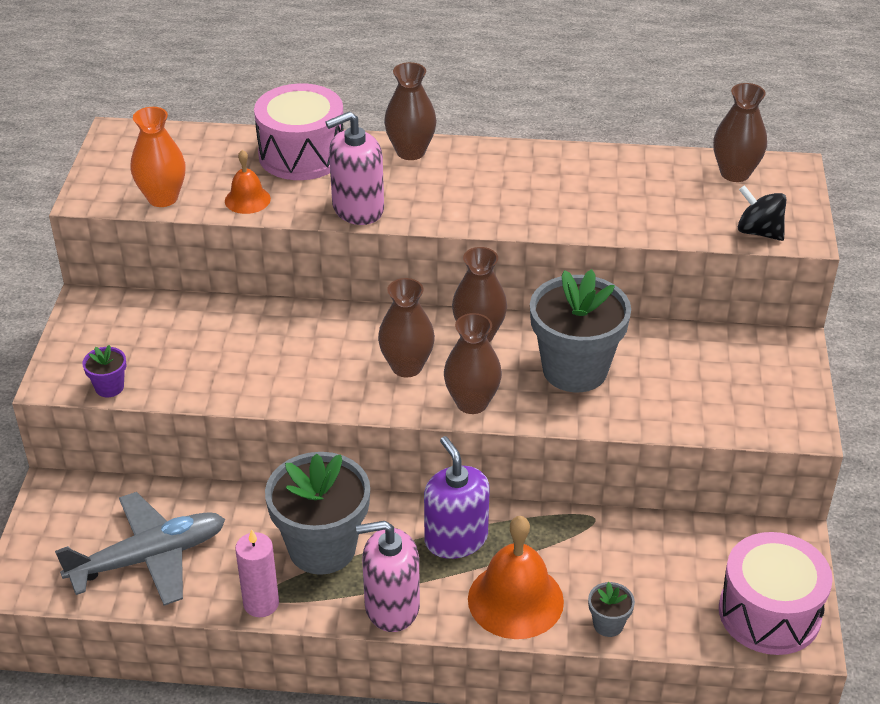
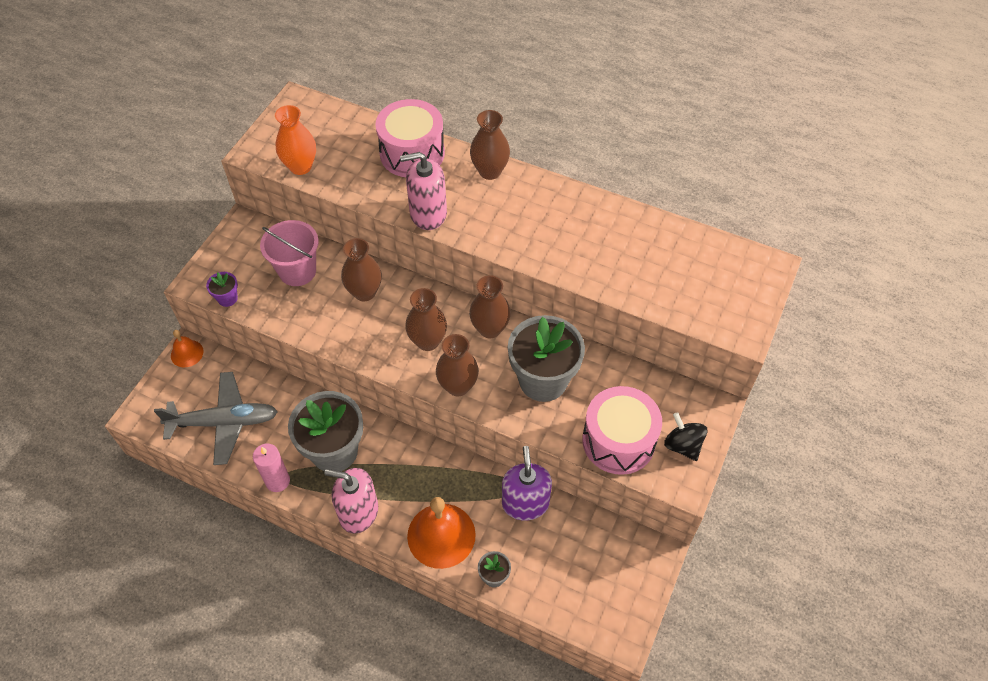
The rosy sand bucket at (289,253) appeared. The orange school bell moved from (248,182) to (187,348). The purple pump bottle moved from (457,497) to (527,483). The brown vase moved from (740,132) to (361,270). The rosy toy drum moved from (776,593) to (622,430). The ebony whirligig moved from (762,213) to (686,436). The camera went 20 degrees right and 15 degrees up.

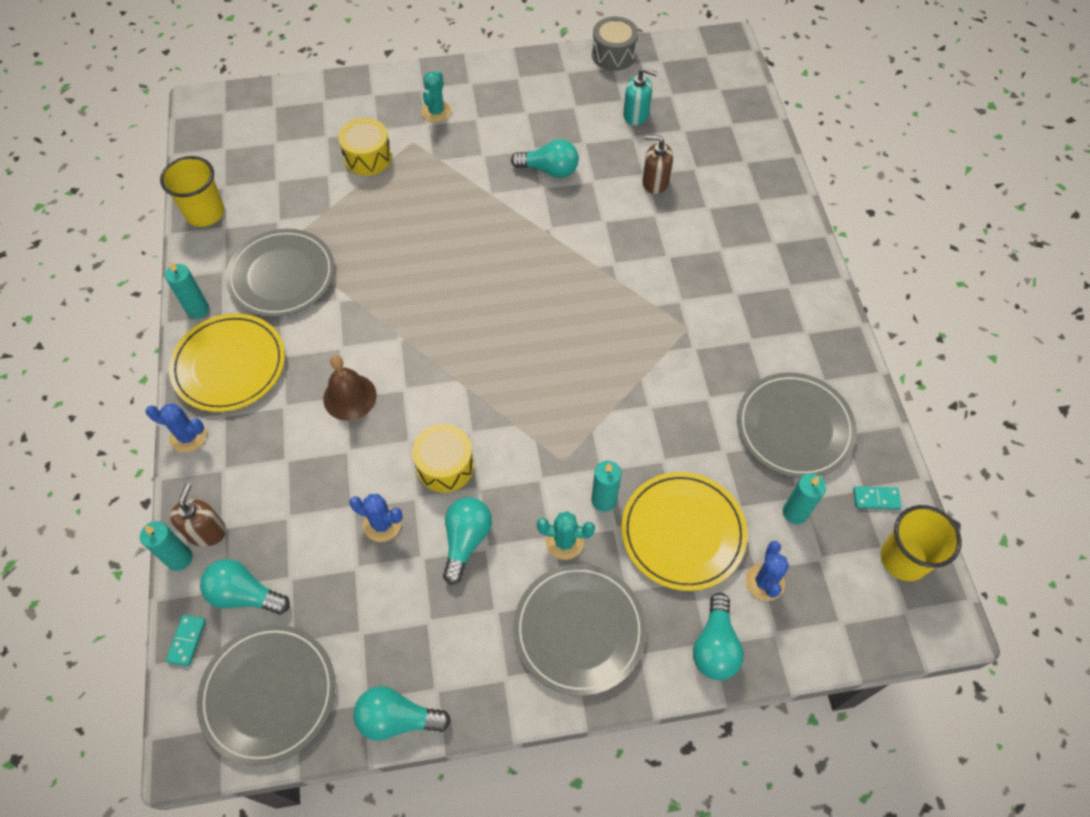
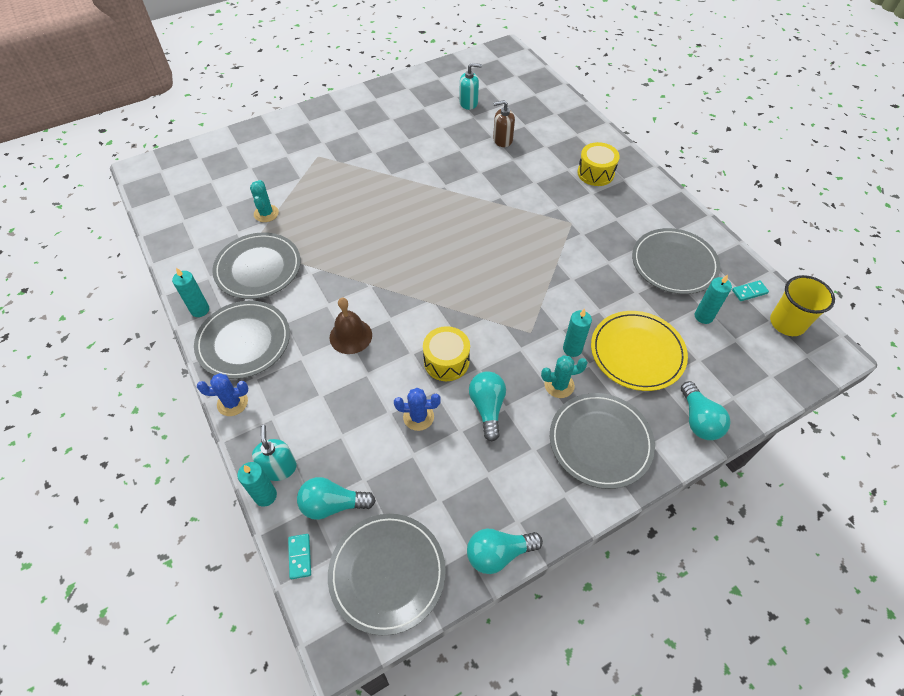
The yellow tumbler at (192,191) disappeared. The turquoise bulb at (545,158) disappeared. The gray toy drum at (615,44) disappeared. The royal blue saguaro cactus at (767,571) disappeared. The yellow toy drum moved from (365,147) to (599,164). The turquoise saguaro cactus moved from (436,96) to (264,201). The yellow plate at (227,362) became the gray plate at (242,340). The brown pump bottle at (198,515) became the turquoise pump bottle at (274,453). The camera went 20 degrees left and 5 degrees down.

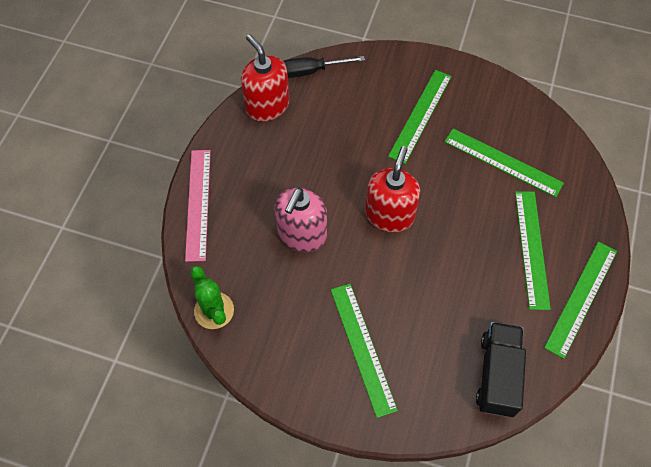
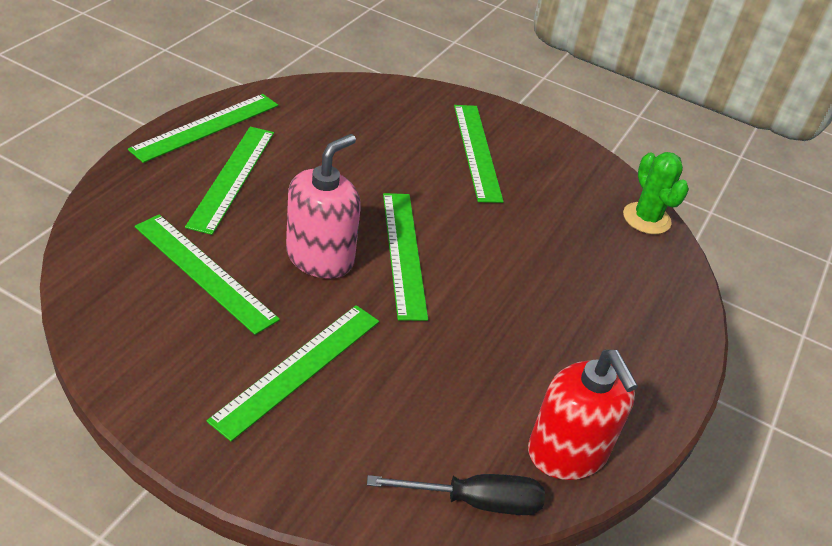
The rosy ruler at (198,206) disappeared. The ebony lorry at (501,369) disappeared. The rosy pump bottle moved from (301,220) to (323,206). The scarlet pump bottle at (393,189) was replaced by the green ruler at (405,257). The camera went 175 degrees left and 20 degrees down.

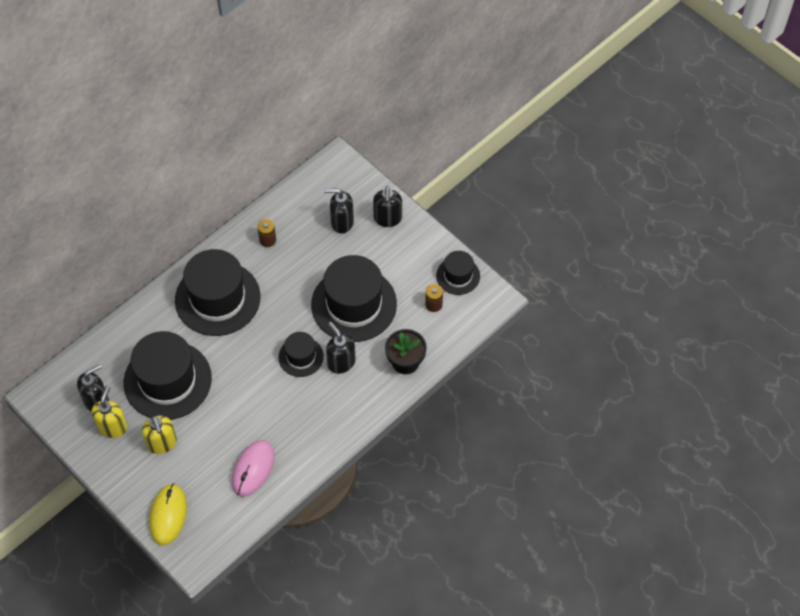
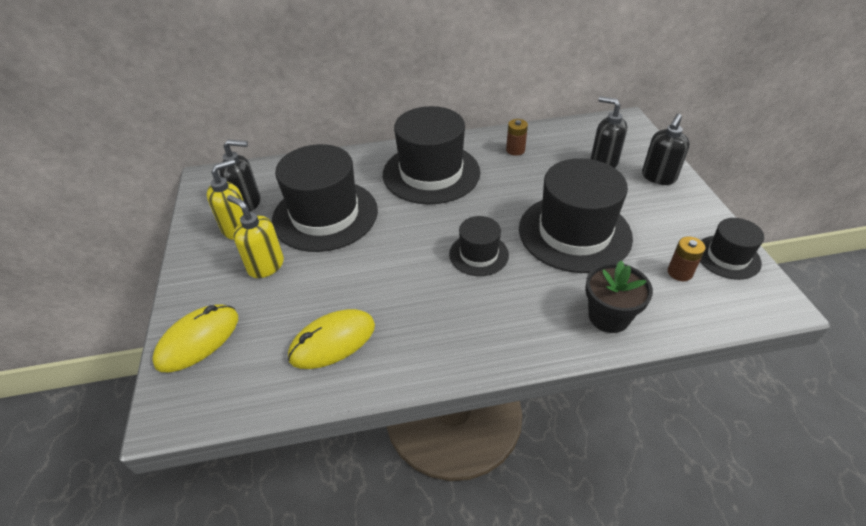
The ebony pump bottle at (341,348) disappeared. The rosy computer mouse at (253,468) became the yellow computer mouse at (331,339). The yellow pump bottle at (159,435) turned 120 degrees clockwise. The camera went 35 degrees right and 15 degrees down.

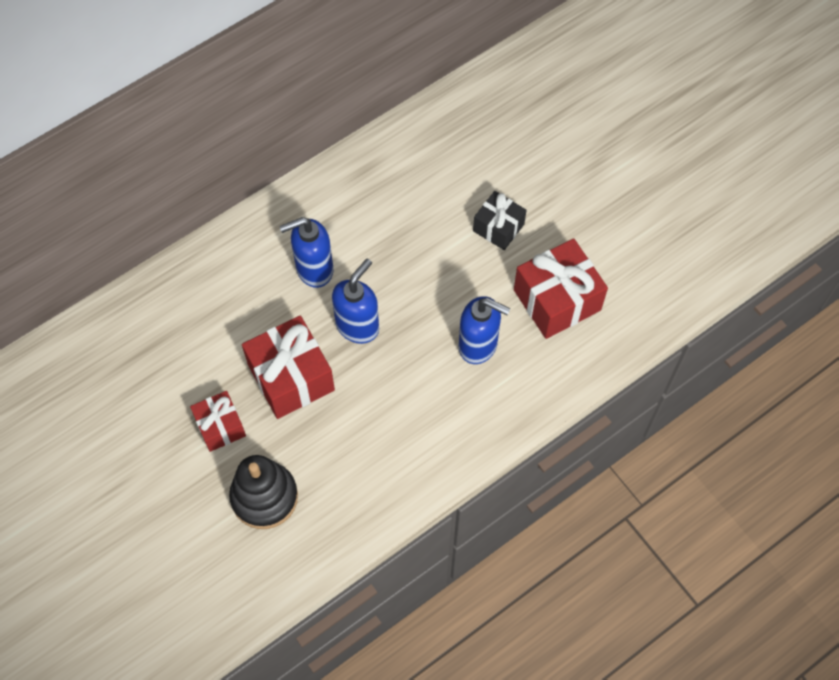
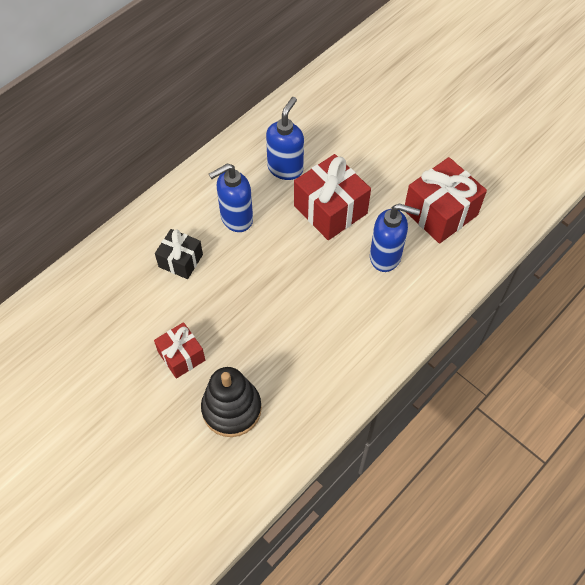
The scarlet wrapped gift moved from (288,367) to (332,197). The royal blue pump bottle moved from (355,301) to (285,138). The ebony wrapped gift moved from (500,220) to (179,254). The camera went 10 degrees left and 5 degrees down.

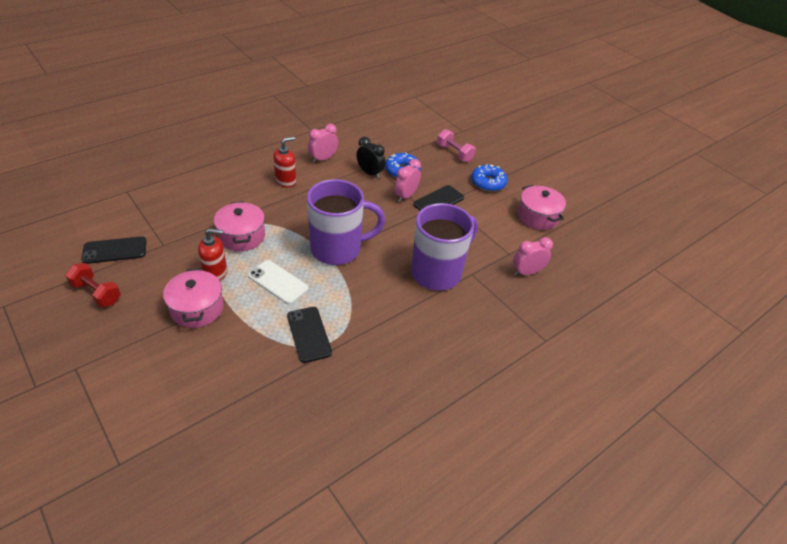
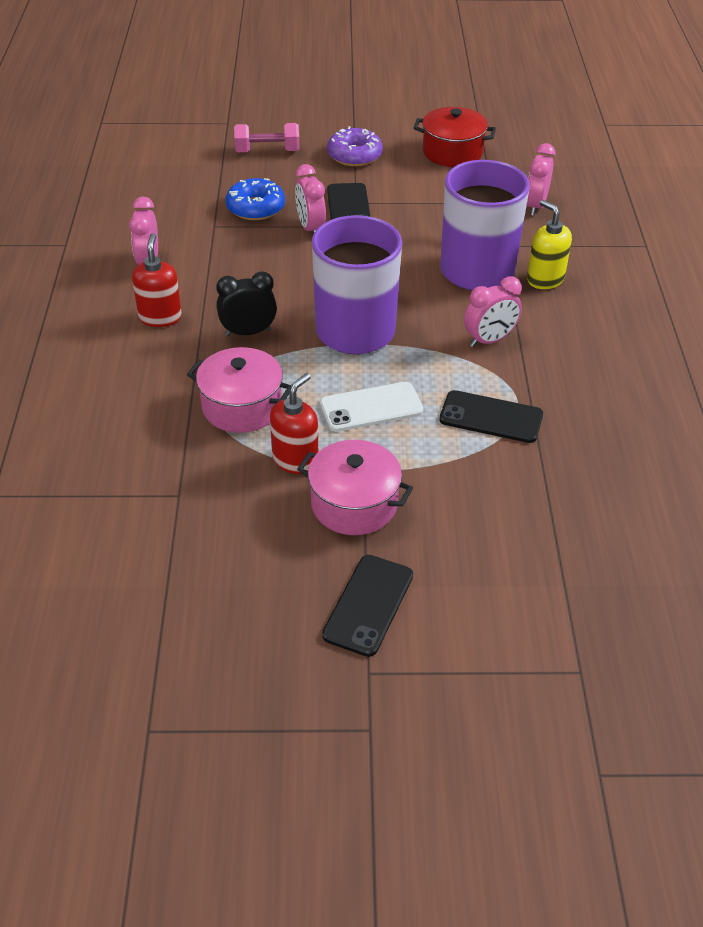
The scarlet dumbbell at (93,285) disappeared. The rosy clock at (493,311) appeared. The yellow pump bottle at (549,244) appeared. The ebony phone moved from (113,250) to (367,606). The ebony clock moved from (370,157) to (246,303). The royal blue glazed donut at (489,178) became the purple glazed donut at (355,146). The rosy stockpot at (542,207) became the scarlet stockpot at (455,137). The camera went 50 degrees left and 0 degrees up.

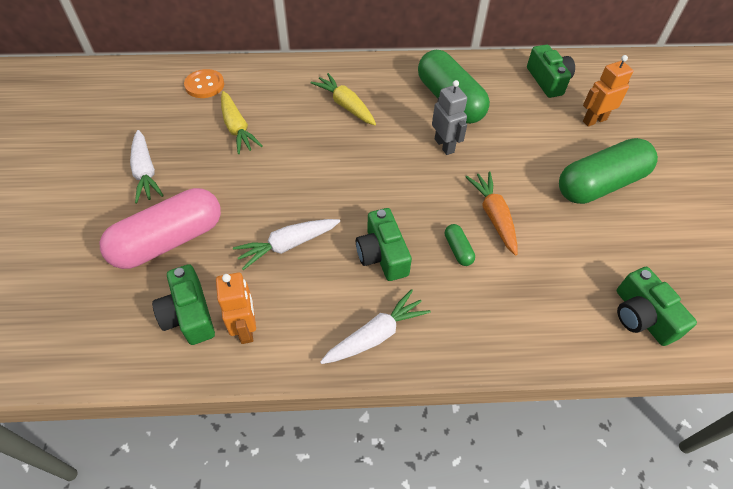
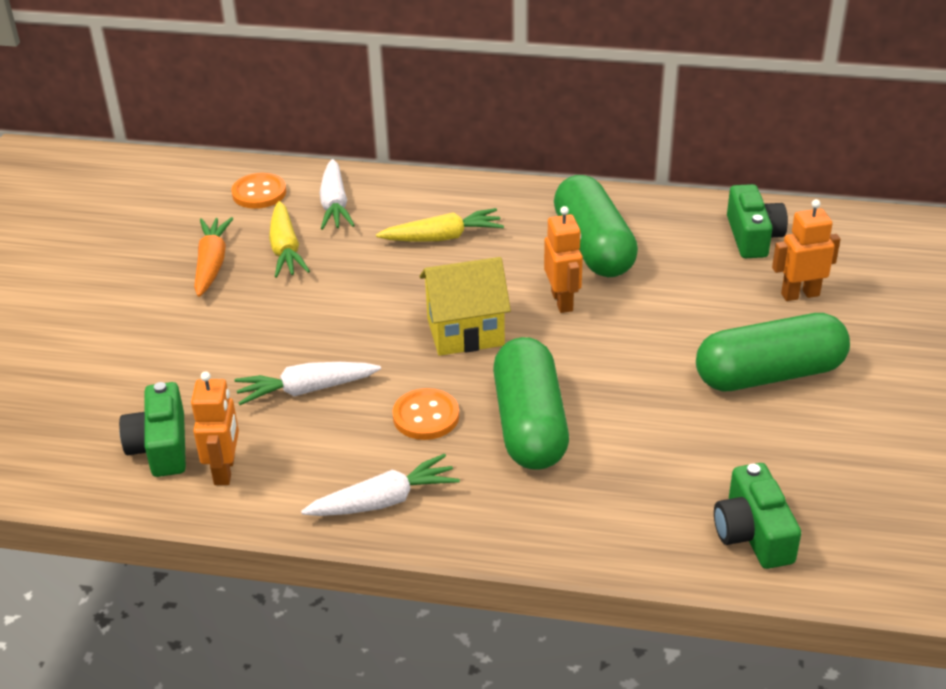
The rosy pill at (160,228) disappeared. The yellow house at (465,306) appeared. The pure white root vegetable moved from (147,166) to (337,194). The orange root vegetable moved from (491,213) to (214,257). The green compact camera at (384,244) was replaced by the orange sewing button at (426,414). The gray robot figure at (449,117) became the orange robot figure at (563,259). The yellow root vegetable at (343,99) turned 105 degrees clockwise. The green pill at (460,245) changed to 2.46 times the size. The camera went 15 degrees right and 15 degrees down.

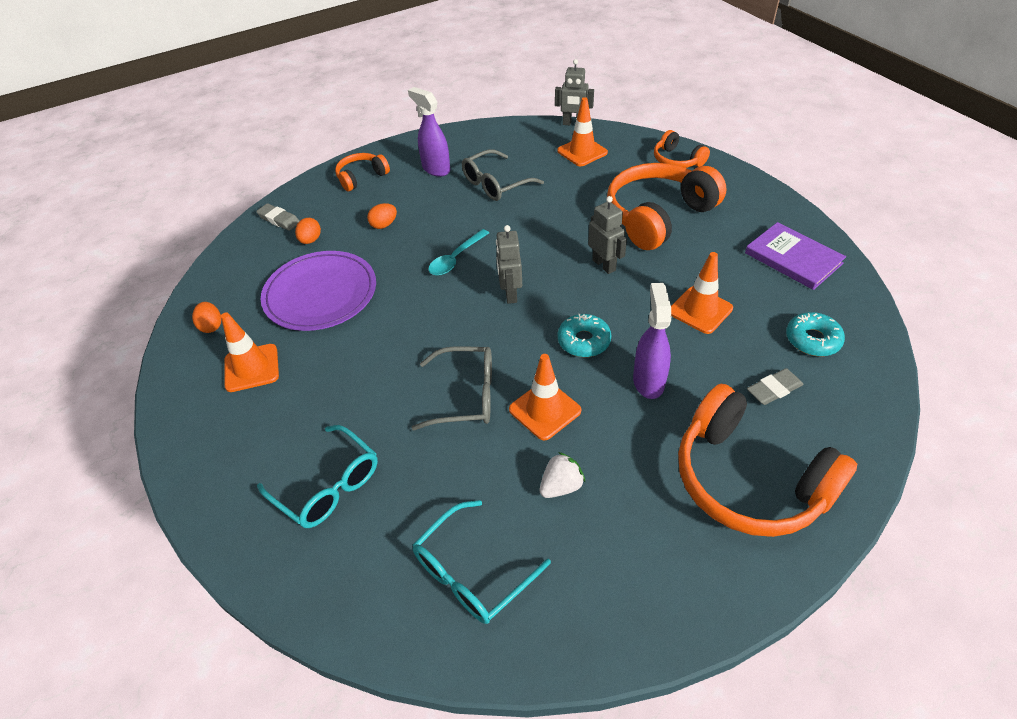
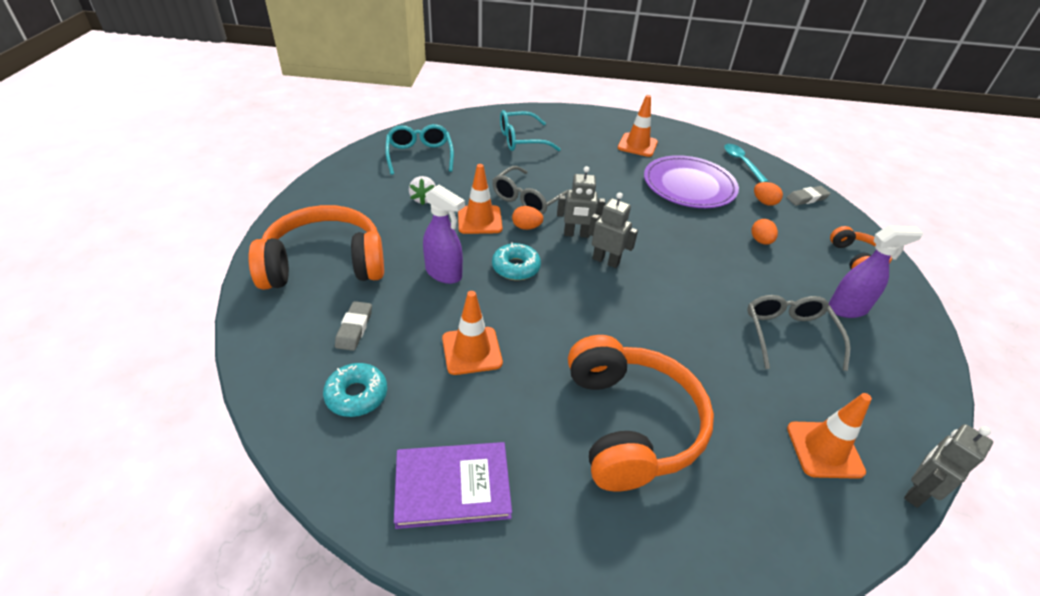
The orange headphones at (682,149) disappeared. The orange egg moved from (206,317) to (527,218). The turquoise teaspoon moved from (458,252) to (746,163). The gray robot figure moved from (607,235) to (581,202). The camera went 120 degrees right and 5 degrees down.

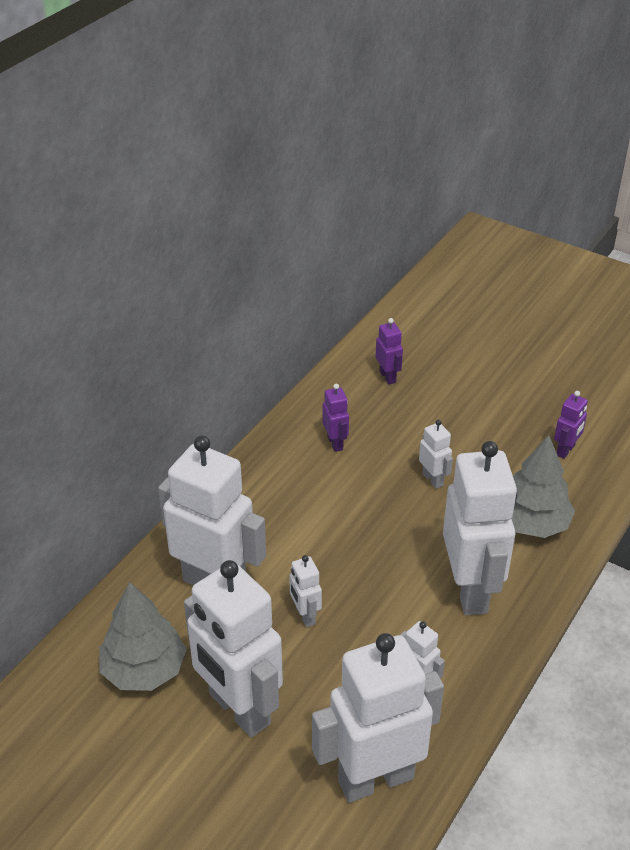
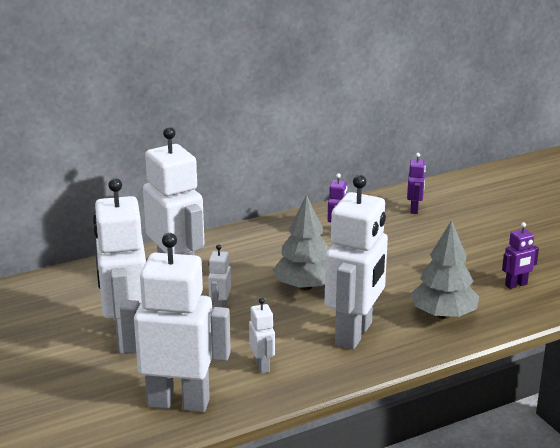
The pure white robot figure at (436,454) disappeared. The gray fir tree moved from (143,636) to (300,242). The camera went 30 degrees right and 15 degrees down.

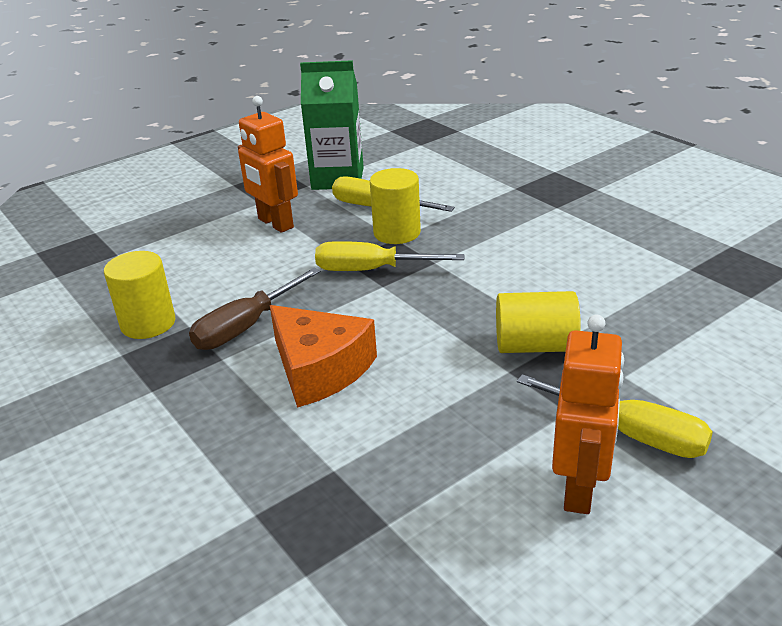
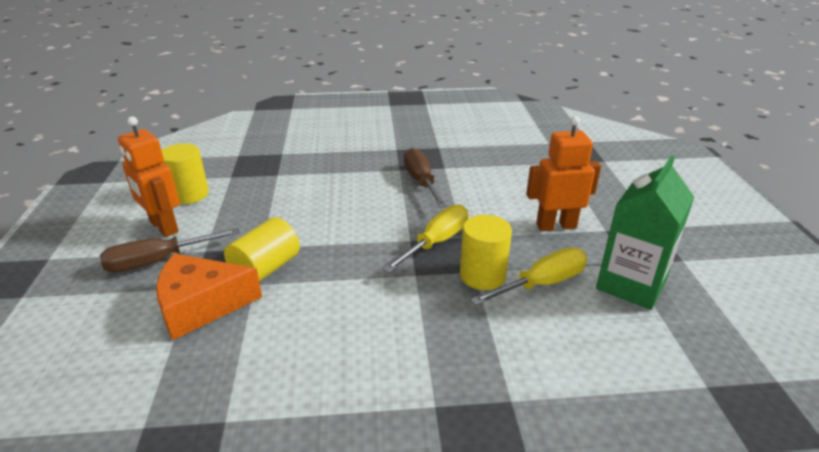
The yellow cylinder shape moved from (139,295) to (185,173). The orange cheese moved from (323,356) to (209,296). The yellow flat screwdriver at (615,416) became the brown flat screwdriver at (170,250). The camera went 120 degrees right and 0 degrees up.

